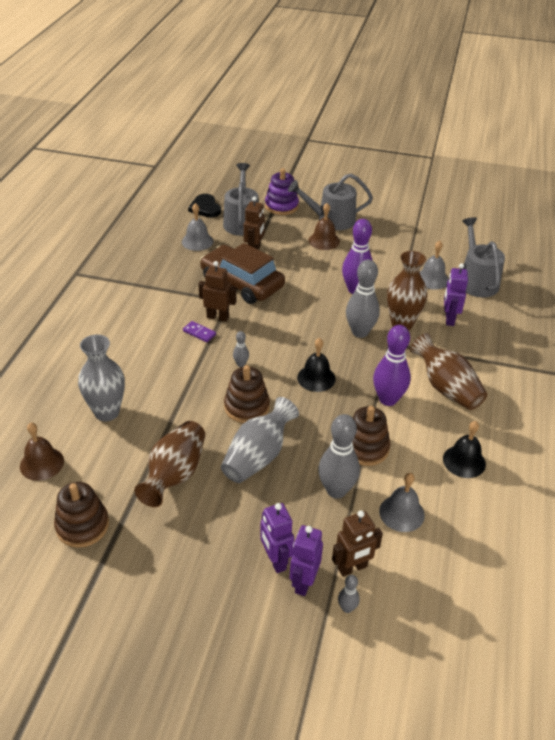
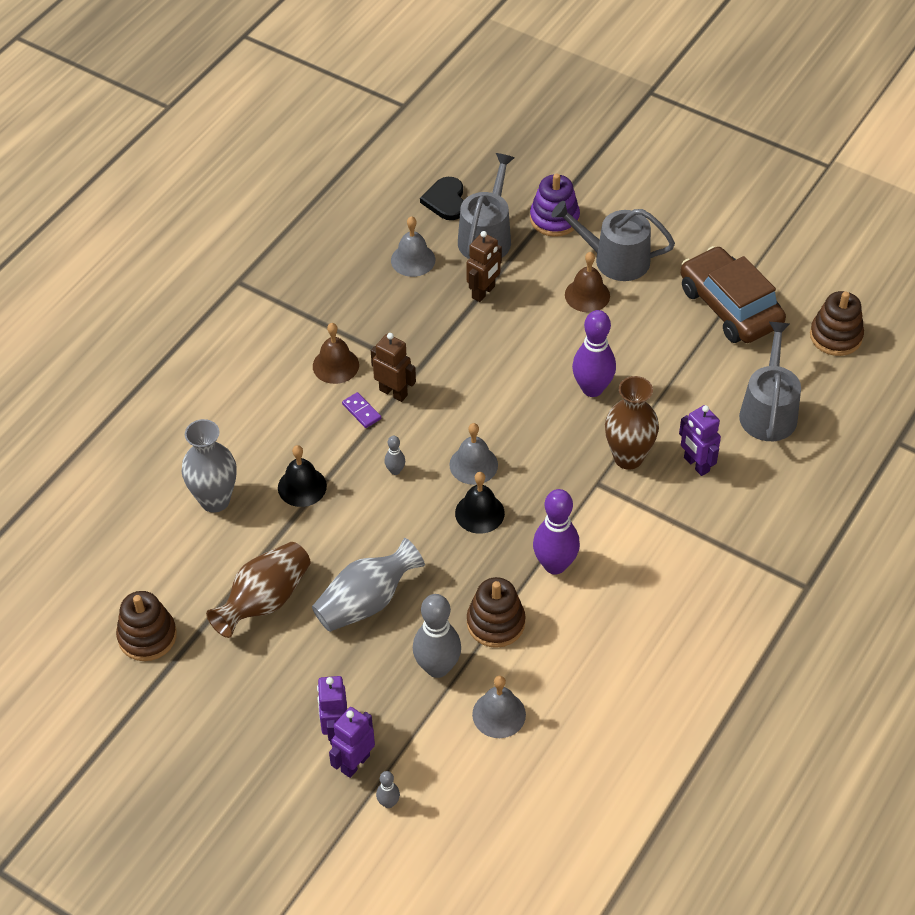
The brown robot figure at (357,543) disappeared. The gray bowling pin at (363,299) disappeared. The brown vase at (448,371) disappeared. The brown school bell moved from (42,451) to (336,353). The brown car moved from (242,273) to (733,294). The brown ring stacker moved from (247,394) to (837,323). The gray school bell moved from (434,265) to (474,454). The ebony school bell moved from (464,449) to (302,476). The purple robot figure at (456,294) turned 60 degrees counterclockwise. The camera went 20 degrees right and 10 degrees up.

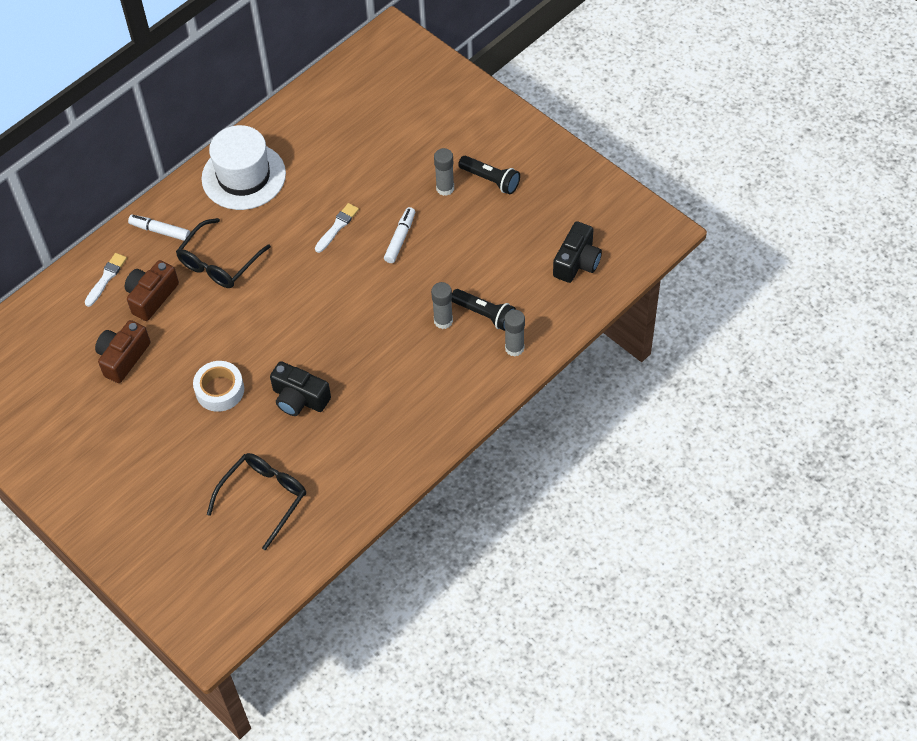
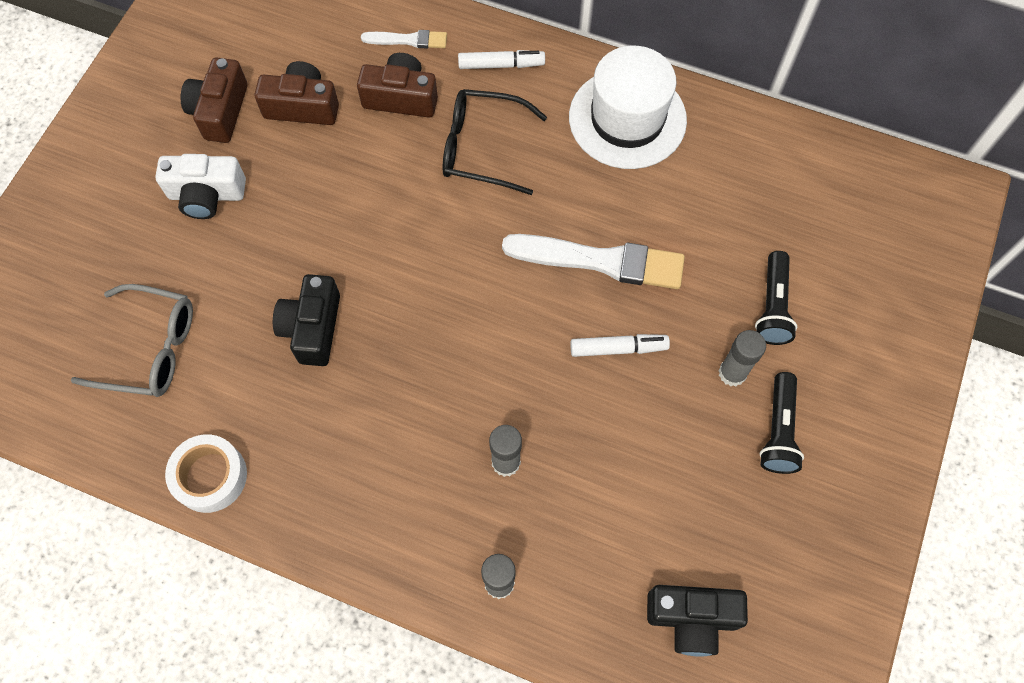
The pure white compact camera at (200,186) appeared. The brown compact camera at (214,100) appeared. The pure white sticky tape moved from (218,386) to (206,473). The ebony pocket torch moved from (483,310) to (776,298). The ebony eyeglasses at (256,502) became the gray eyeglasses at (131,340). The pure white marker at (159,228) turned 90 degrees clockwise. The pure white paint brush at (337,228) changed to 1.92 times the size. The camera went 65 degrees right and 10 degrees up.

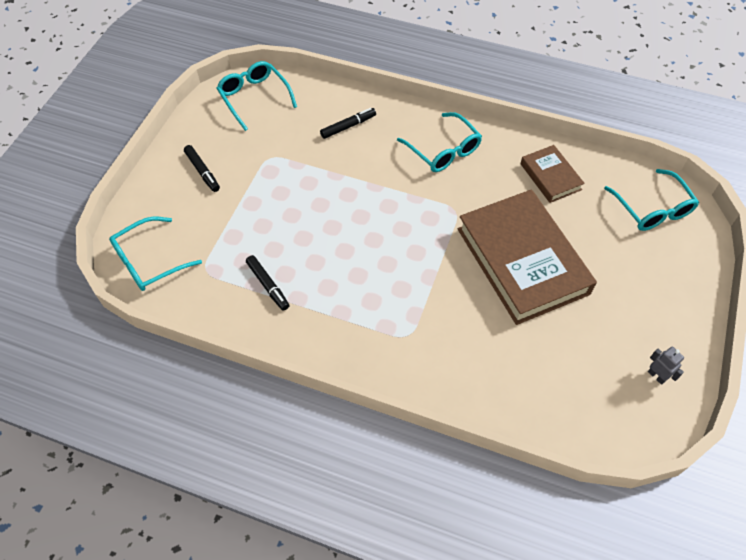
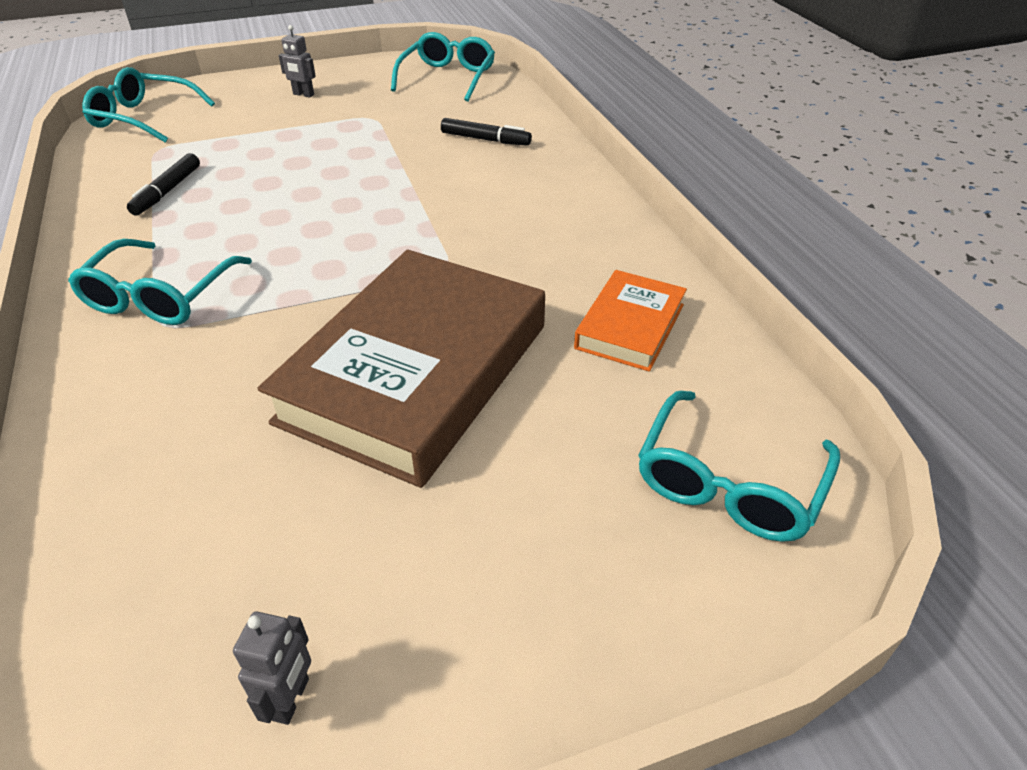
The turquoise eyeglasses moved from (439,142) to (160,282). The ebony marker at (202,168) was replaced by the gray robot figure at (297,61). The brown hardcover at (552,174) became the orange hardcover at (630,321). The camera went 50 degrees right and 15 degrees down.

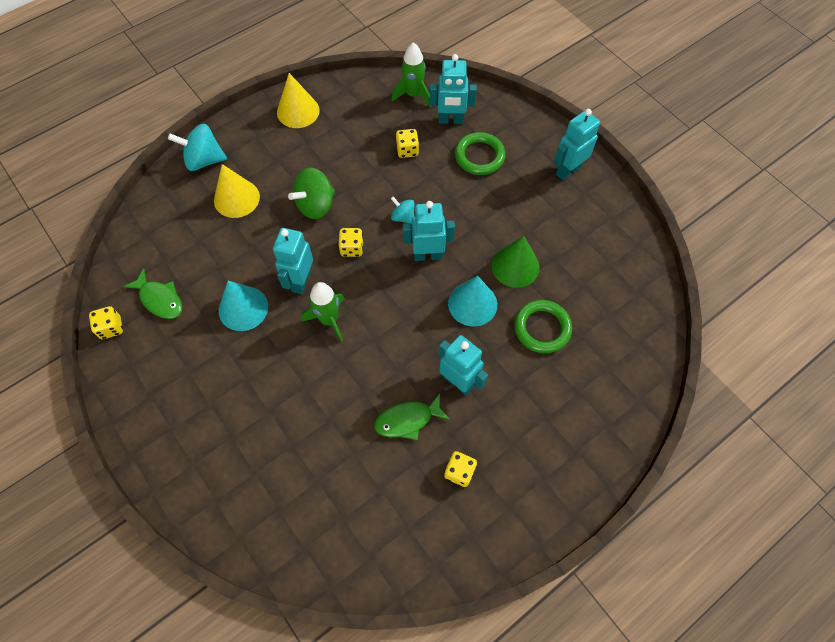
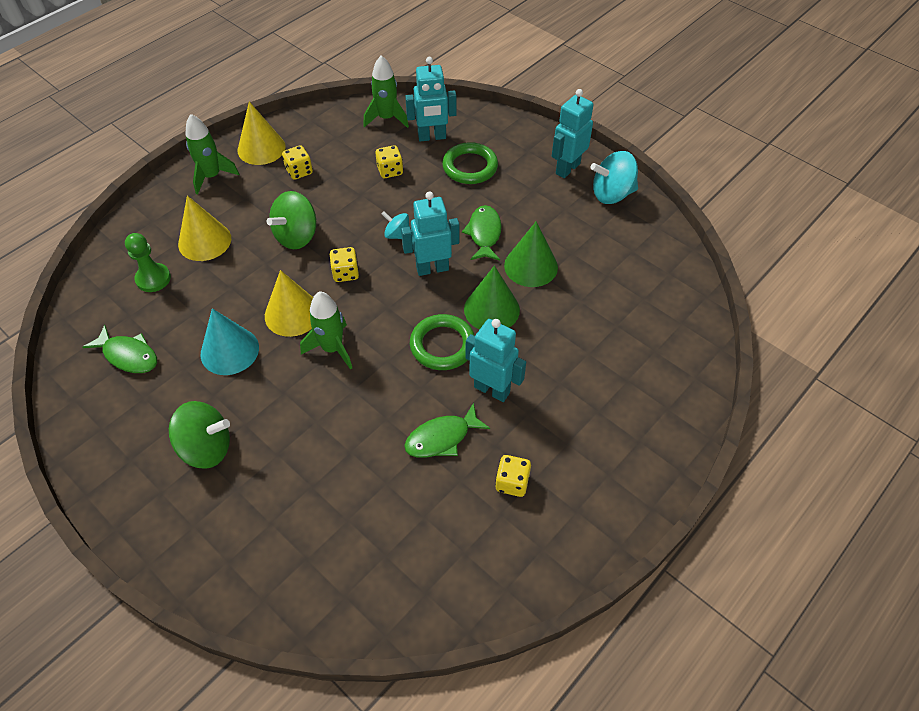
The green game pawn at (148,262) appeared. The green whirligig at (199,435) appeared. The green toy rocket at (212,154) appeared. The green fish figure at (482,233) appeared. The yellow game die moved from (106,322) to (297,162). The turquoise whirligig moved from (197,147) to (614,177). The green hoop moved from (543,326) to (442,342). The turquoise robot figure at (293,261) was replaced by the yellow solid cone at (289,303). The turquoise solid cone at (472,301) became the green solid cone at (492,298). The camera went 10 degrees left and 10 degrees down.

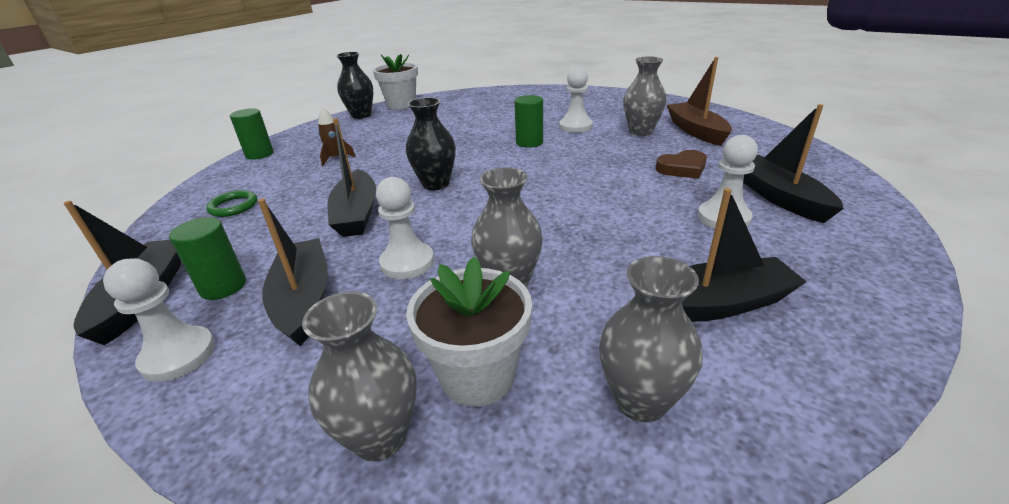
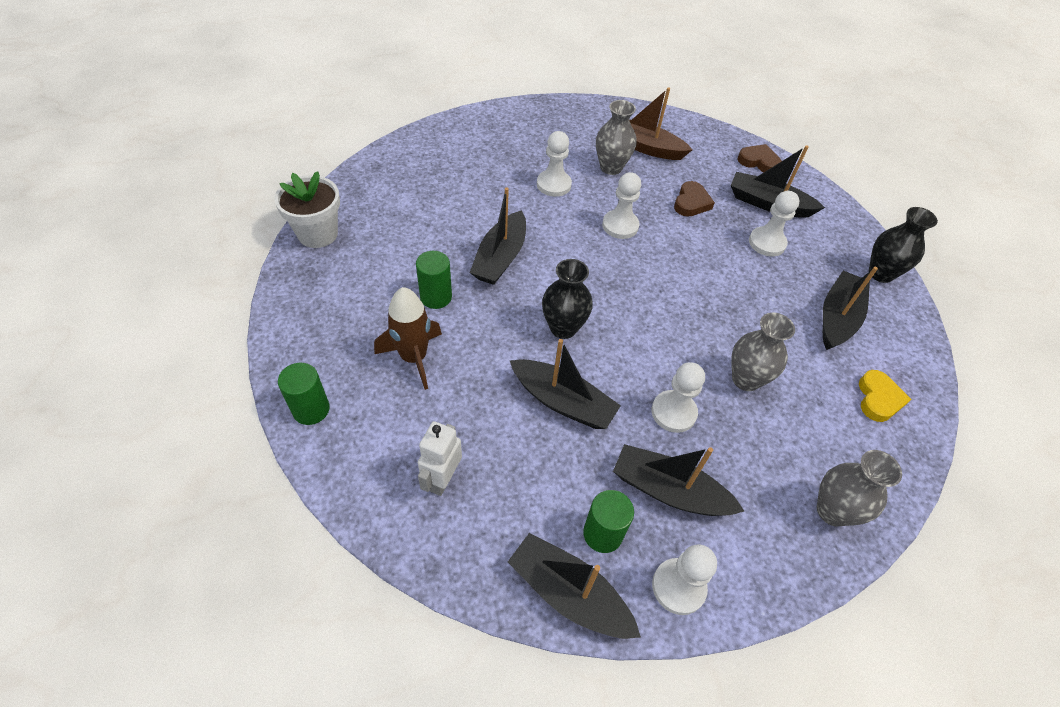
The pure white plant pot at (469,332) disappeared. The ebony boat at (498,236) appeared. The pure white game pawn at (621,205) appeared. The brown love heart at (759,158) appeared. The ebony vase moved from (354,85) to (903,245). The green cylinder shape moved from (528,121) to (434,280). The green hoop at (231,203) was replaced by the pure white robot figure at (440,458). The gray vase at (651,339) was replaced by the yellow love heart at (885,396). The brown toy rocket at (337,136) changed to 1.68 times the size. The camera went 55 degrees left and 20 degrees up.

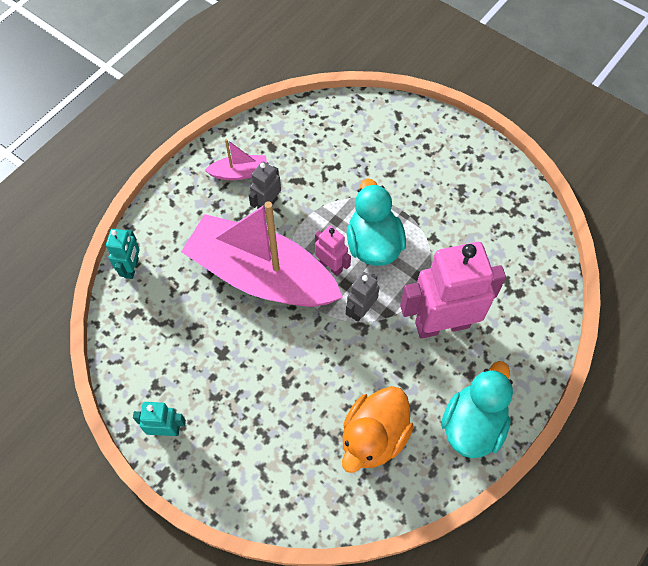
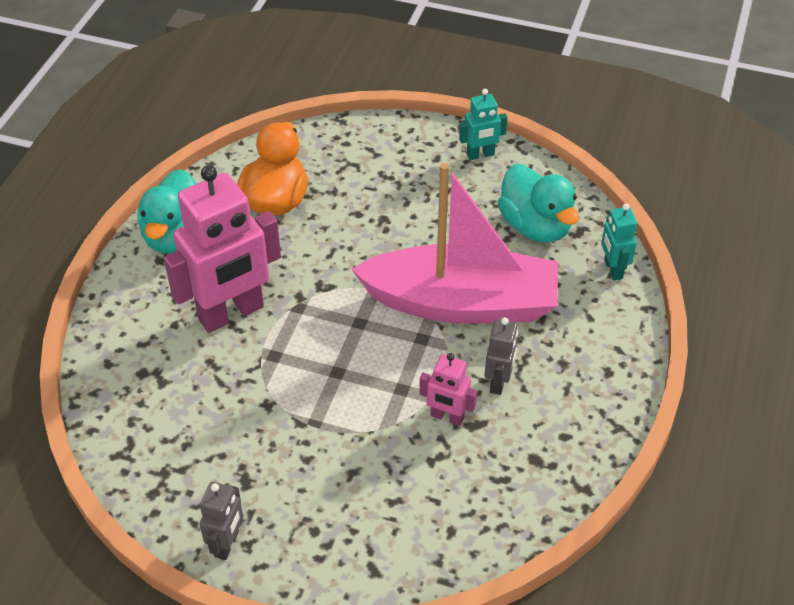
The rosy boat at (235,159) disappeared. The rosy robot figure moved from (333,251) to (448,389). The gray robot figure moved from (363,297) to (221,521). The turquoise rubber duck moved from (376,222) to (538,203). The camera went 160 degrees right and 15 degrees down.

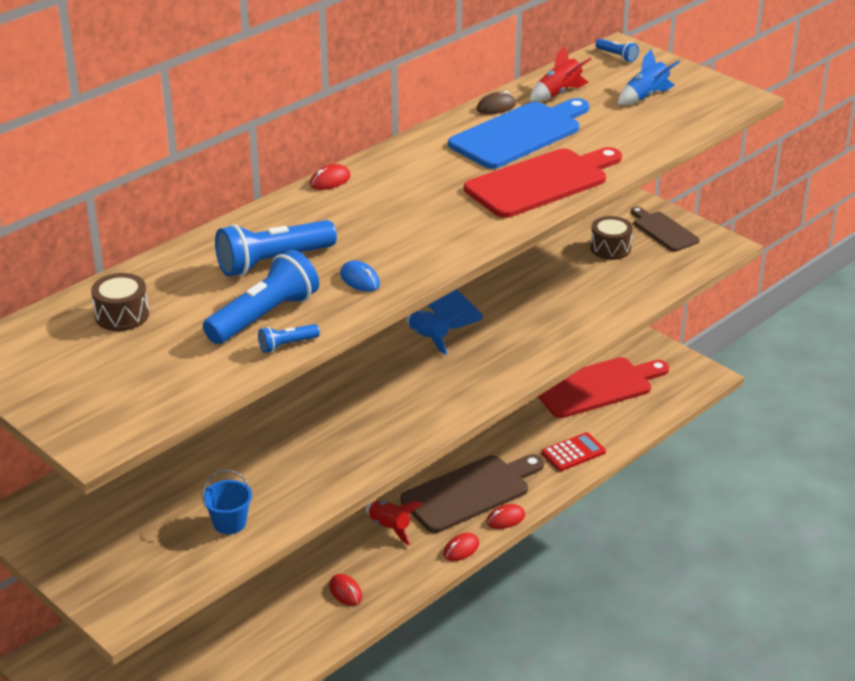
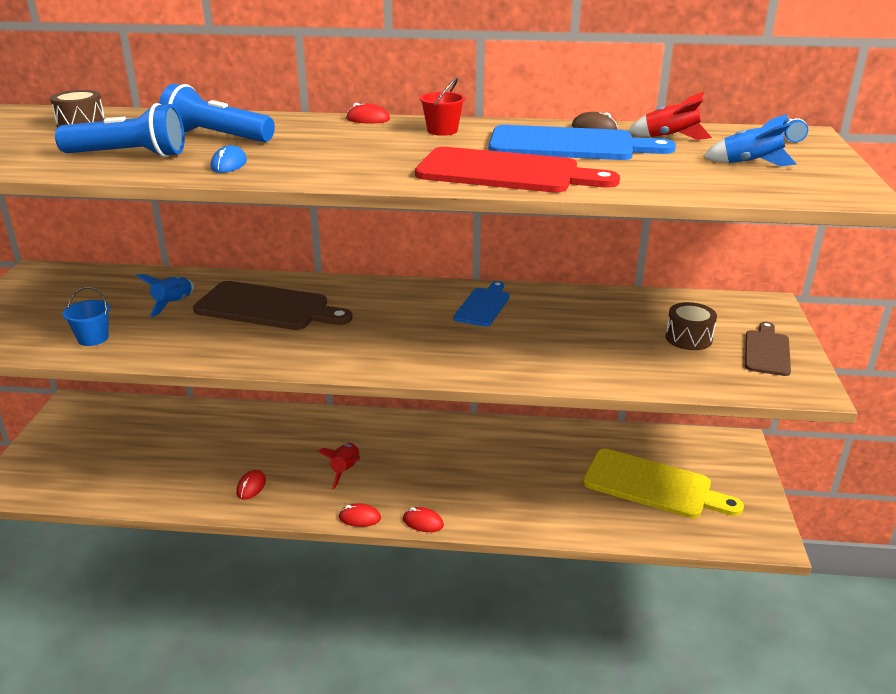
The royal blue pocket torch at (289,338) disappeared. The scarlet adding machine at (574,451) disappeared. The scarlet sand bucket at (442,107) appeared. The brown chopping board moved from (472,493) to (273,305). The royal blue toy rocket moved from (435,332) to (165,295). The scarlet chopping board at (603,387) became the yellow chopping board at (663,483). The camera went 50 degrees right and 5 degrees down.

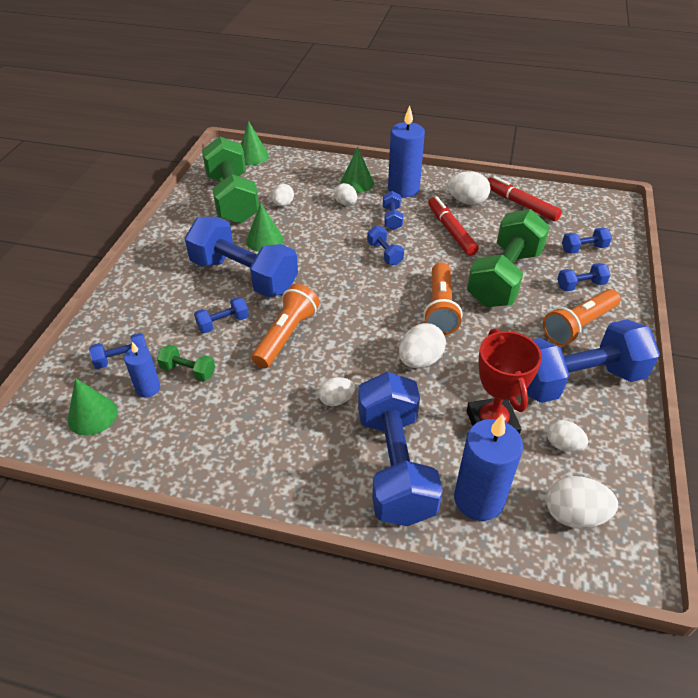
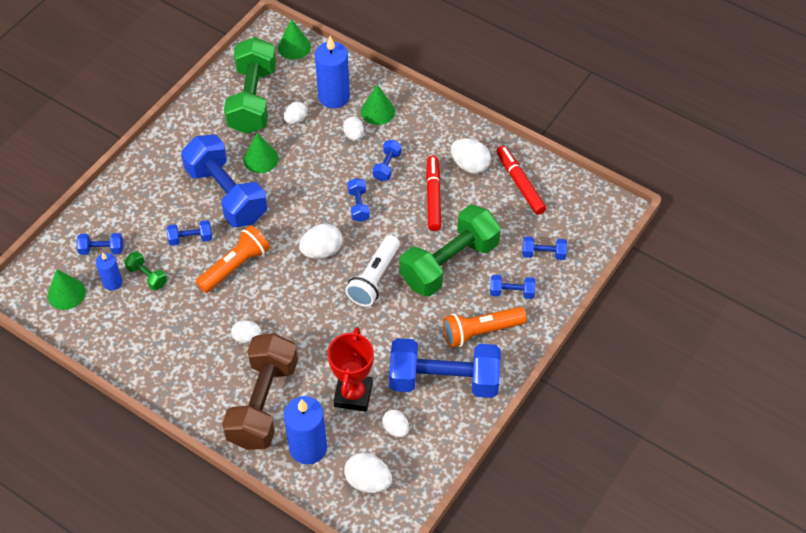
The royal blue pillar candle moved from (406,151) to (332,72). The pure white egg moved from (422,345) to (320,241). The royal blue dumbbell at (400,449) became the brown dumbbell at (260,392). The orange pocket torch at (442,298) became the pure white pocket torch at (372,271). The camera went 20 degrees right and 10 degrees up.

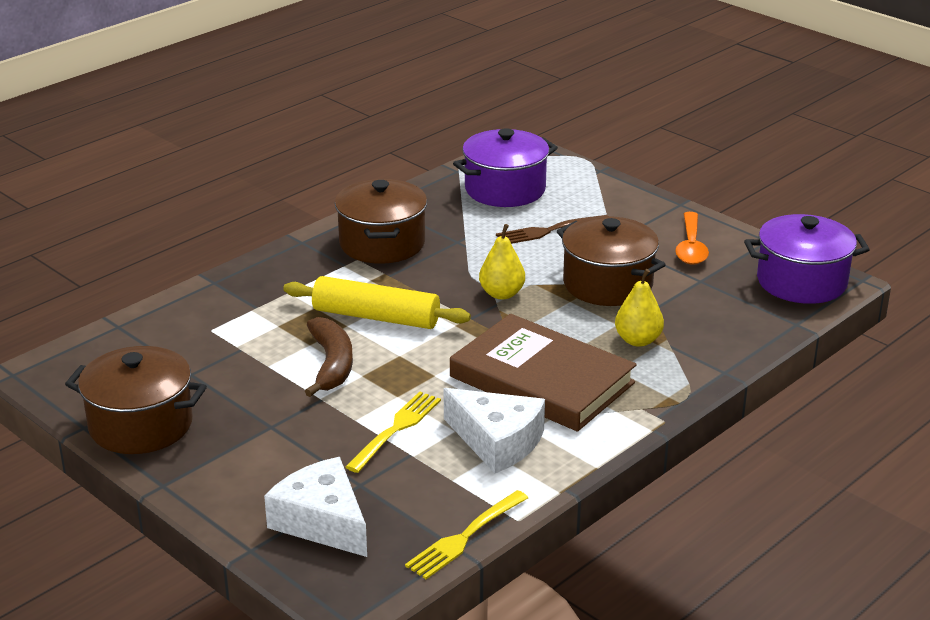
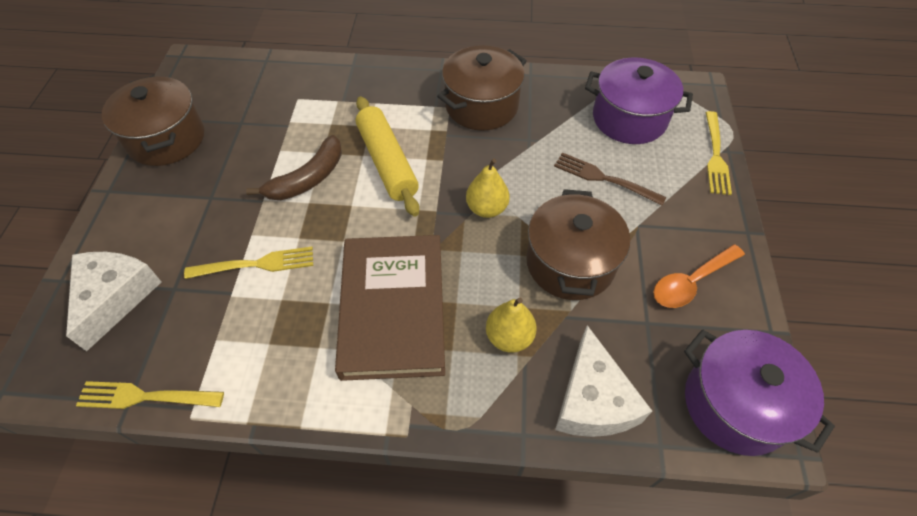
The yellow table fork at (718,153) appeared. The pure white cheese moved from (494,430) to (603,381). The camera went 50 degrees right and 25 degrees up.

